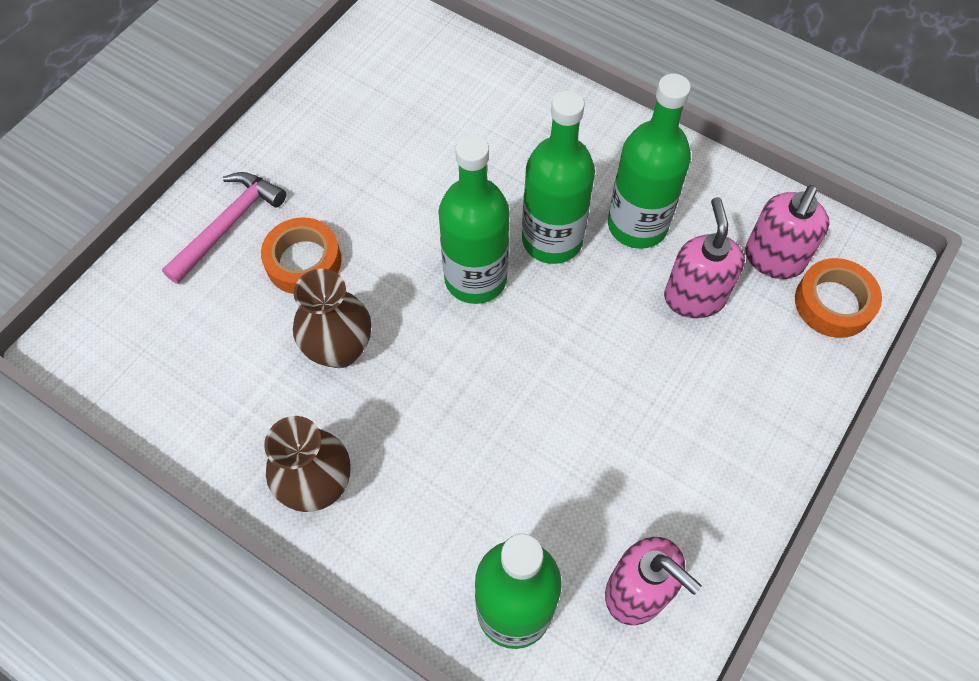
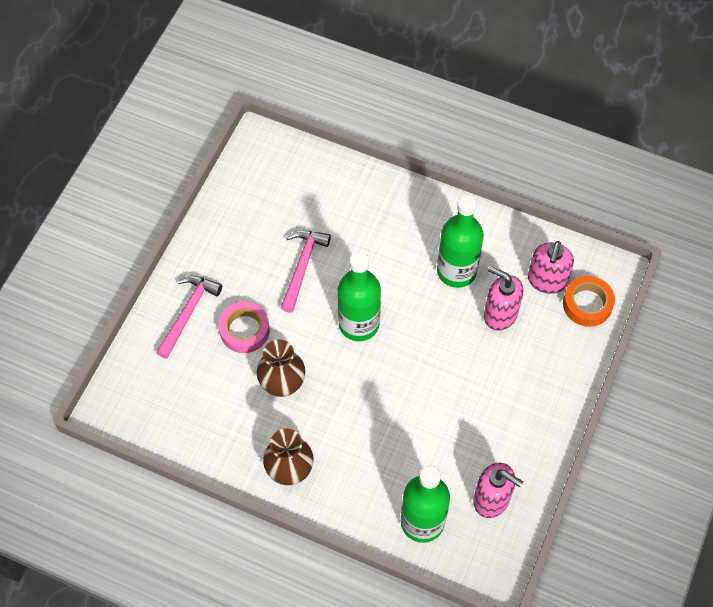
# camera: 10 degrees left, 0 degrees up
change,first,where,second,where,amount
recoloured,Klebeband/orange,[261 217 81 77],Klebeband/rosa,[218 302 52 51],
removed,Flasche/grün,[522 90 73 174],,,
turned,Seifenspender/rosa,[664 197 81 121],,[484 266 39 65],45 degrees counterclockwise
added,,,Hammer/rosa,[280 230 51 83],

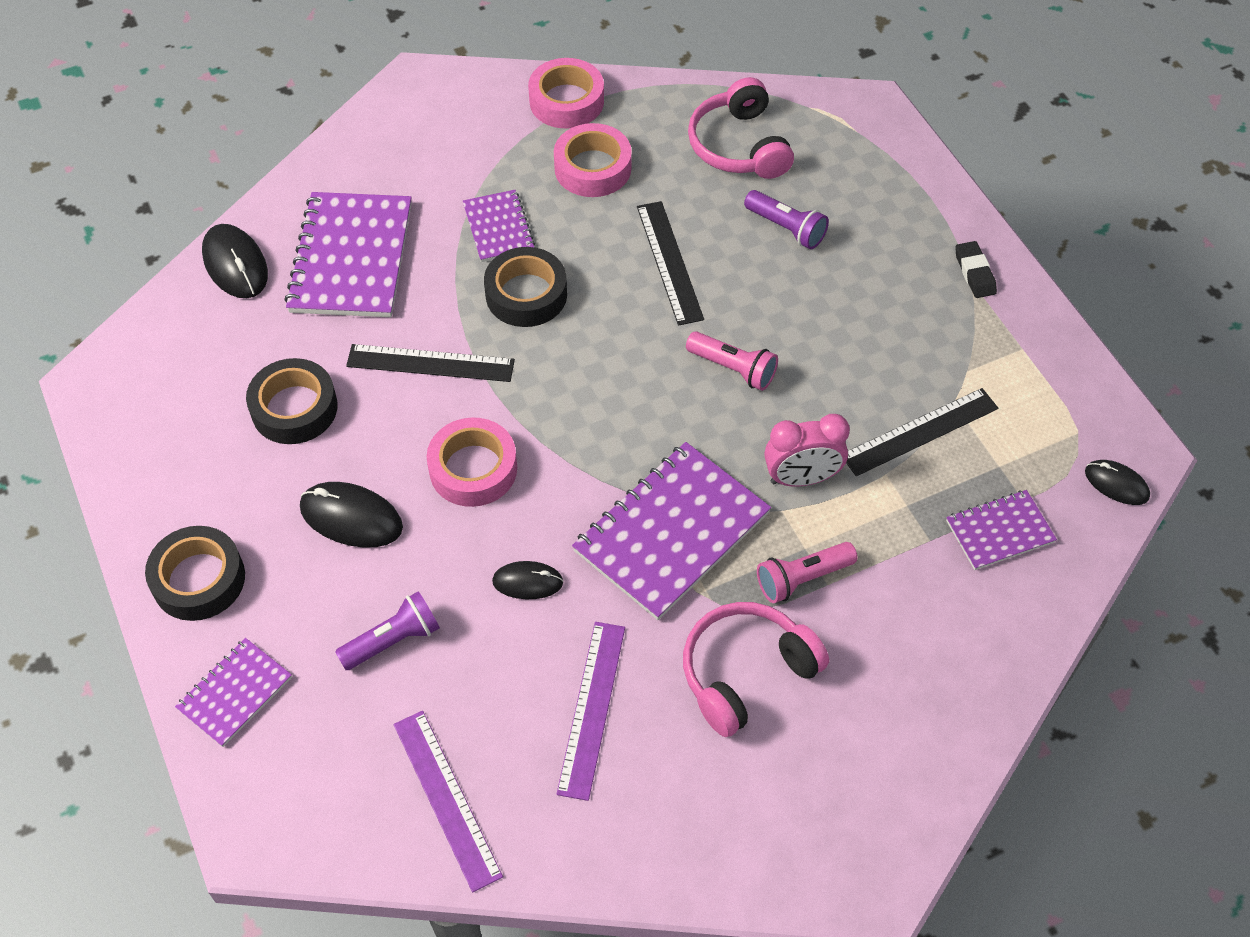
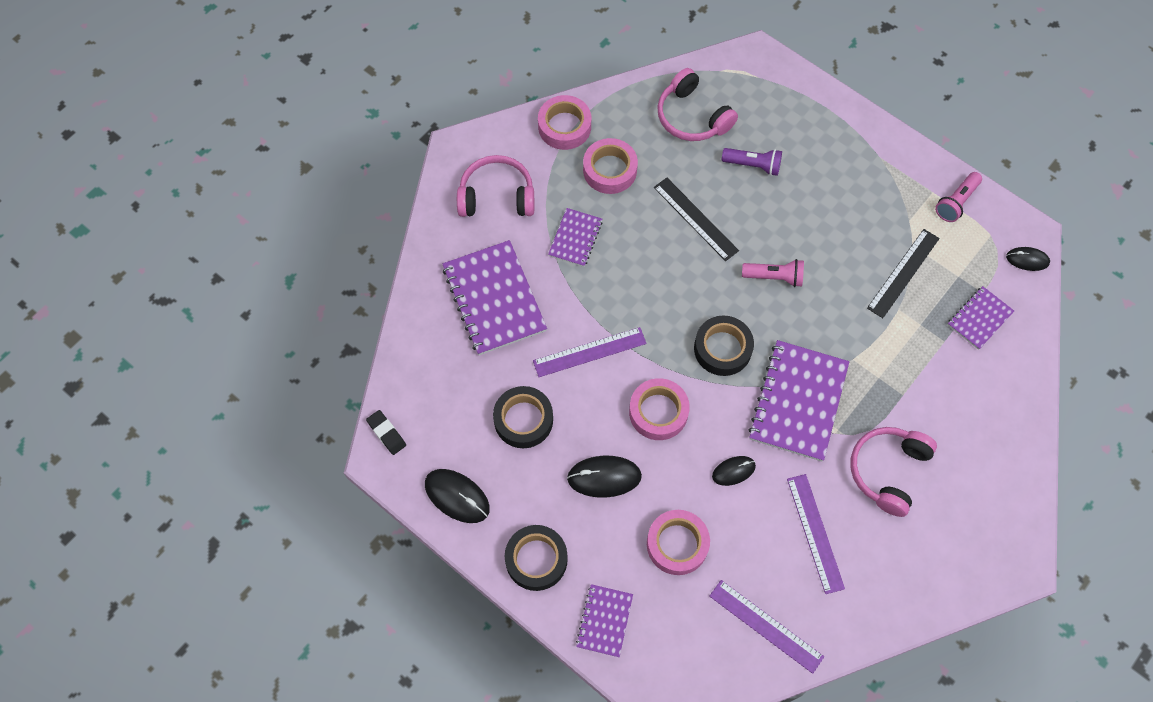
# camera: 25 degrees left, 10 degrees up
change,first,where,second,where,amount
moved,Computermaus/schwarz,[202 224 66 74],,[425 469 65 54],
replaced,Taschenlampe/lila,[335 591 105 79],Klebeband/rosa,[647 510 63 65],
recoloured,Lineal/schwarz,[346 344 169 38],Lineal/lila,[533 327 114 50],
turned,Notizbuch/lila,[463 190 72 72],,[548 208 55 59],60 degrees clockwise
moved,Klebeband/schwarz,[484 247 83 80],,[694 316 60 60],
moved,Taschenlampe/rosa,[757 542 100 61],,[935 172 47 50],
removed,Wecker/rosa,[765 414 85 73],,,
moved,Radiergummi/schwarz,[955 241 42 57],,[366 410 40 45],
added,,,Kopfhörer/rosa,[457 155 77 62],

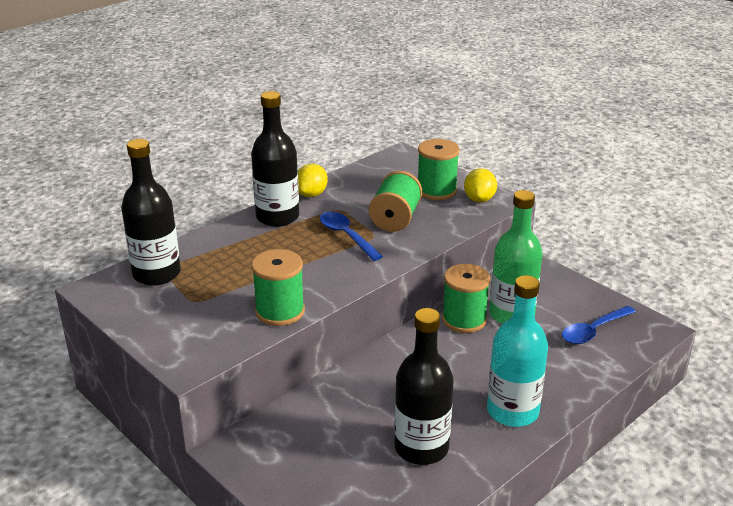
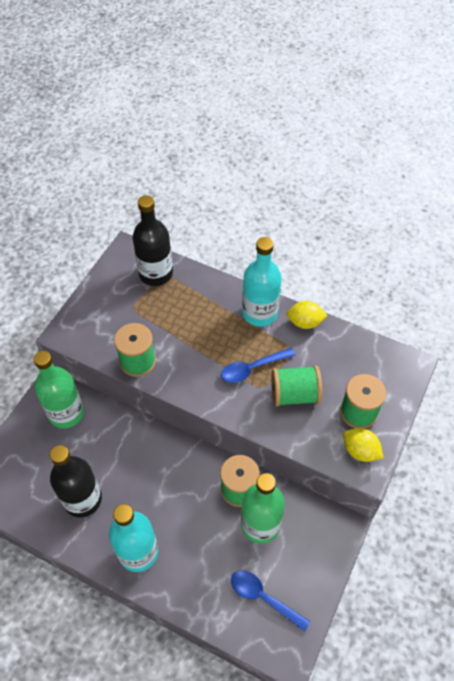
# camera: 70 degrees right, 25 degrees up
change,first,where,second,where,amount
recoloured,Flasche/schwarz,[251 91 48 136],Flasche/türkis,[242 237 40 90],
turned,Löffel/blau,[320 212 63 49],,[221 348 74 35],150 degrees counterclockwise
turned,Zitrone/gelb,[464 168 33 35],,[343 428 40 34],45 degrees clockwise
added,,,Flasche/grün,[33 351 51 78],

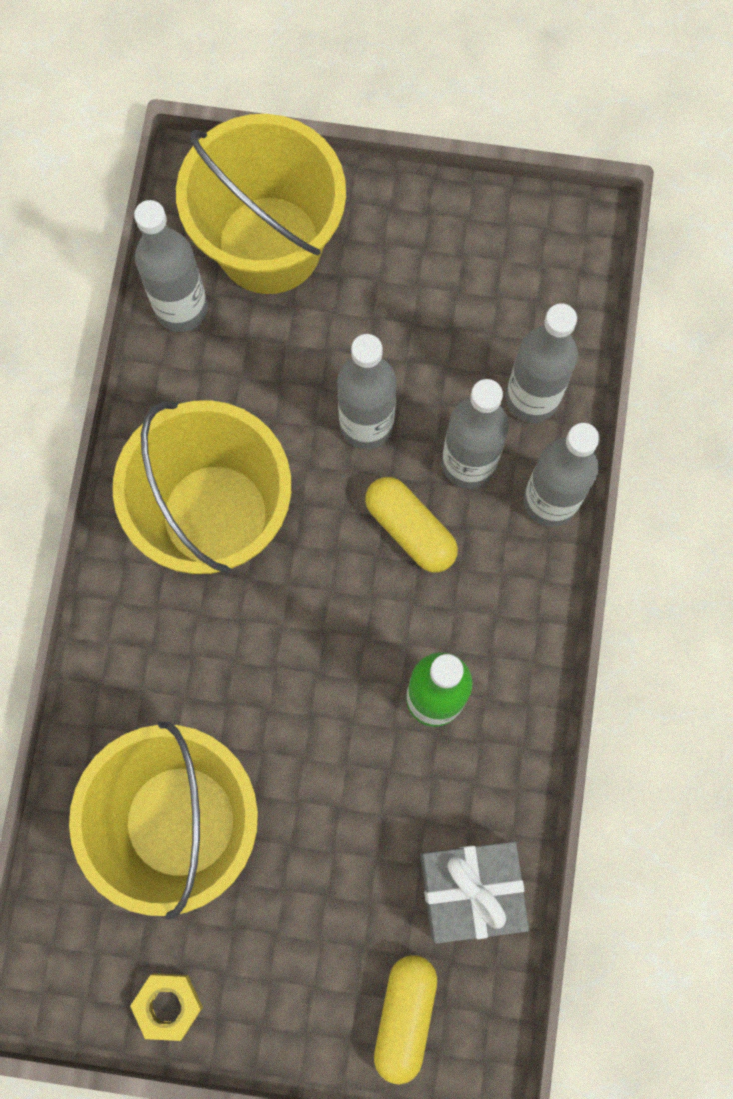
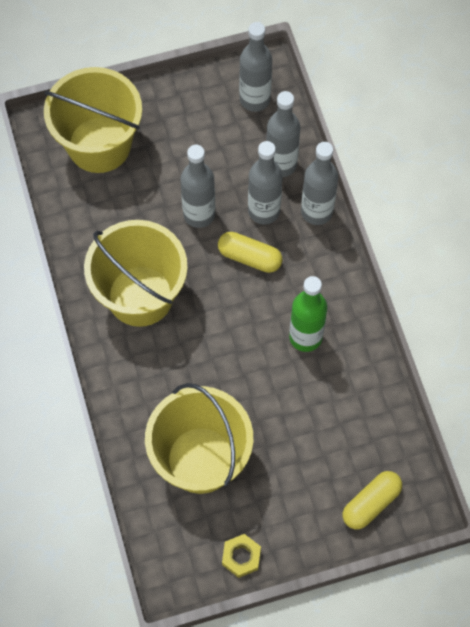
# camera: 25 degrees left, 10 degrees down
change,first,where,second,where,amount
moved,Flasche/grau,[134 200 74 132],,[239 22 33 90],
turned,Kapsel/gelb,[374 955 63 129],,[343 471 59 59],60 degrees clockwise
removed,Geschenk/grau,[420 841 109 103],,,

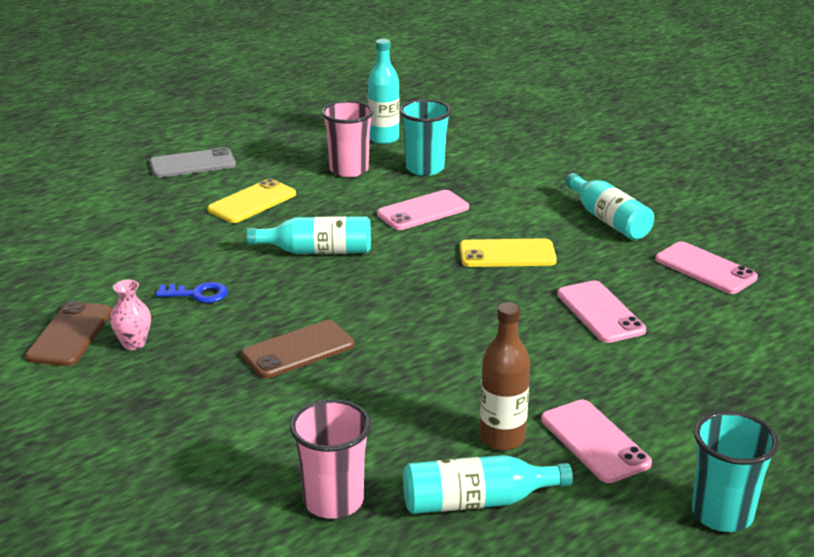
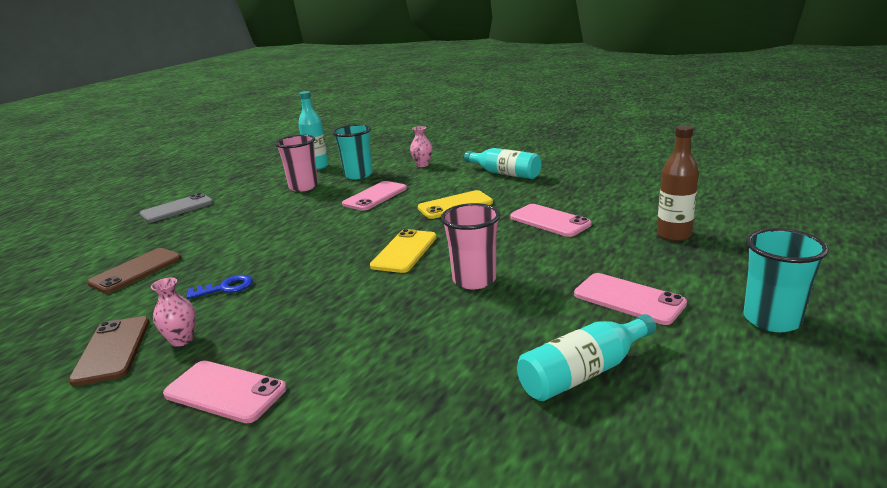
# camera: 20 degrees left, 5 degrees down
change,first,where,second,where,amount
moved,Handy/gelb,[207 178 89 45],,[370 229 67 44],
moved,Handy/braun,[241 320 113 58],,[87 248 94 45],
removed,Flasche/türkis,[246 216 125 38],,,
moved,Becher/rosa,[290 399 81 120],,[441 203 59 87],
moved,Flasche/braun,[480 302 50 149],,[657 125 42 116],
moved,Handy/rosa,[655 241 103 53],,[163 361 124 62],
added,,,Vase/rosa,[410 126 22 41],

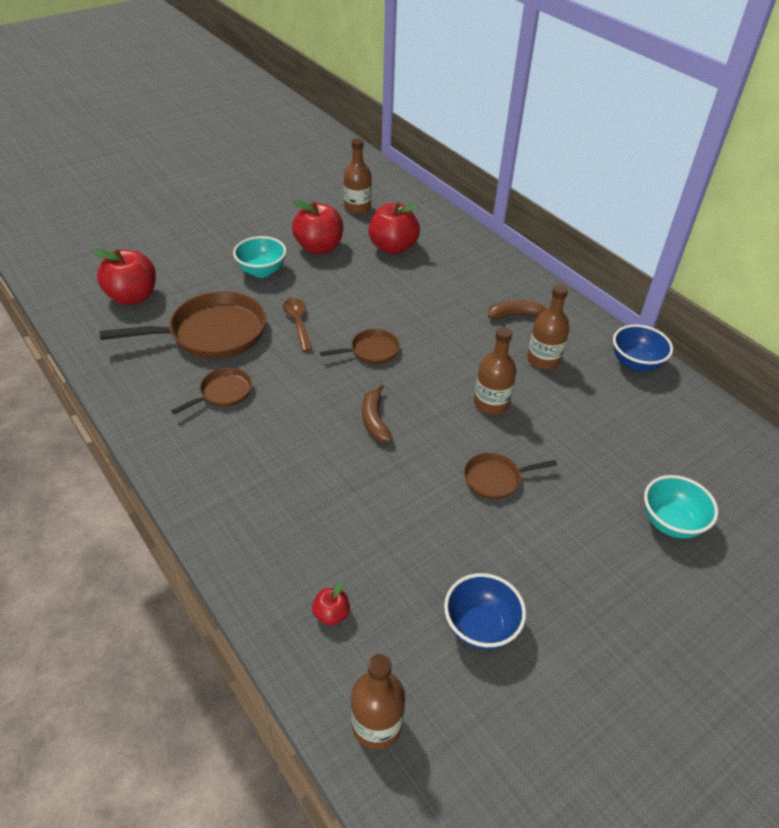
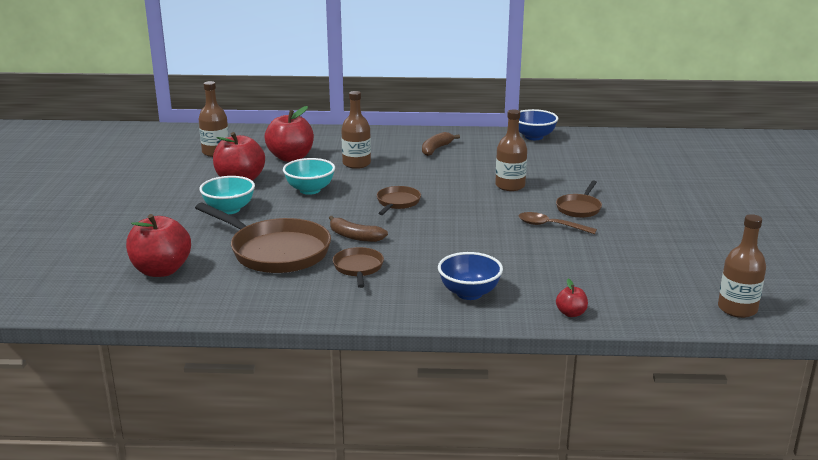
# camera: 50 degrees left, 20 degrees down
change,first,where,second,where,amount
turned,Pfanne/braun,[99 291 167 68],,[195 203 136 70],105 degrees clockwise
moved,Löffel/braun,[283 298 29 54],,[519 212 78 22],
moved,Apfel/rot,[312 583 38 43],,[556 279 32 38],
moved,Banane/braun,[362 384 30 58],,[329 216 59 26],
moved,Schüssel/blau,[444 573 82 77],,[438 252 65 48],
moved,Flasche/braun,[527 284 43 86],,[341 91 30 78],
moved,Schüssel/türkis,[644 475 74 64],,[283 158 52 37],

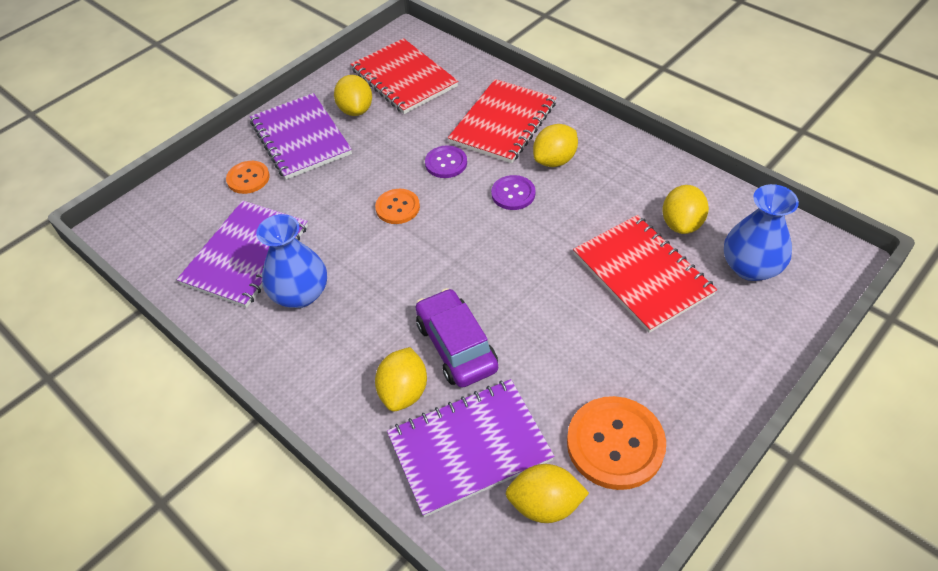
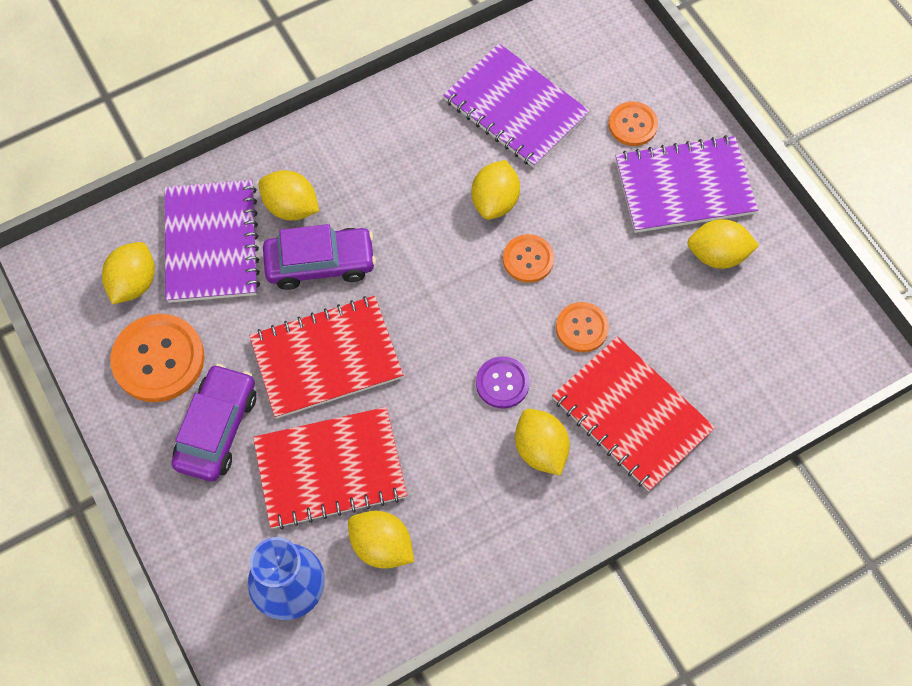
# camera: 105 degrees right, 15 degrees up
change,first,where,second,where,amount
removed,Vase/blau,[256 214 71 94],,,
moved,Notizbuch/rot,[350 38 108 76],,[249 296 154 123],
recoloured,Knopf/lila,[425 145 42 33],Knopf/orange,[556 302 53 50],
added,,,Auto/lila,[172 364 84 117],
added,,,Zitrone/gelb,[471 160 49 60],

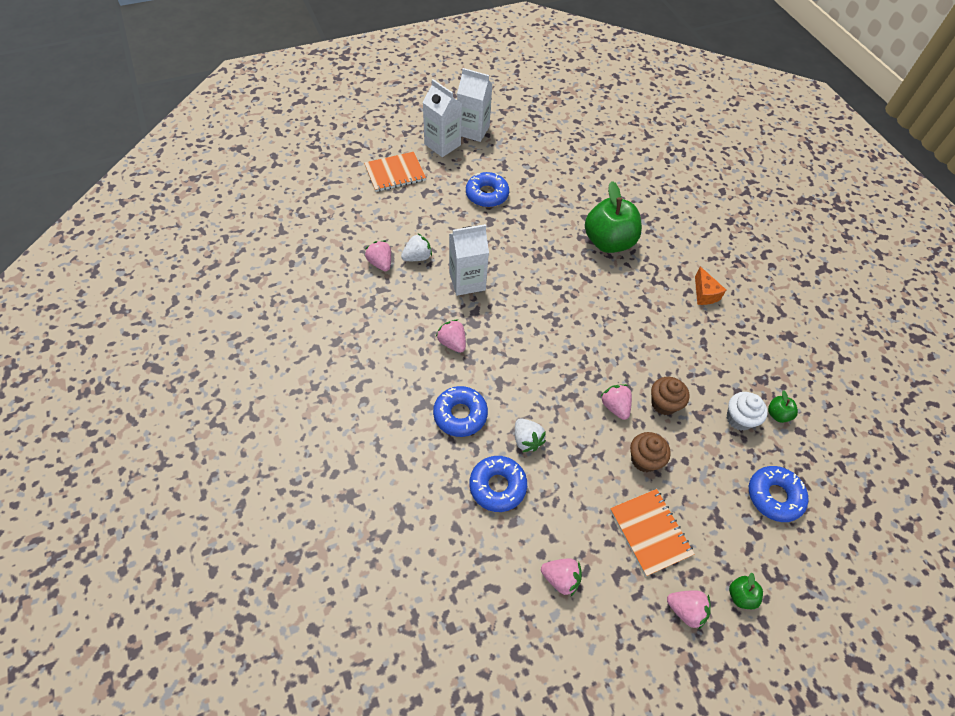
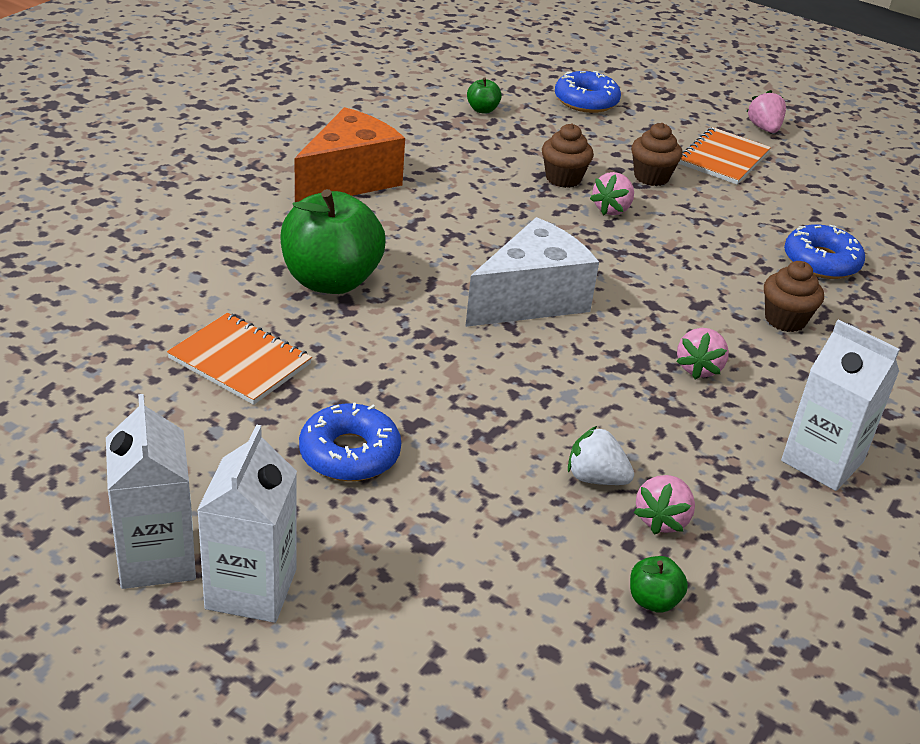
# camera: 125 degrees left, 20 degrees down
change,first,where,second,where,amount
moved,Notizbuch/orange,[364 152 62 40],,[167 313 145 92],
replaced,Donut/blau,[433 386 55 51],Muffin/braun,[764 261 60 71],
moved,Getränkekarton/weiß,[449 224 40 72],,[781 319 119 172],
removed,Erdbeere/weiß,[515 418 31 34],,,
removed,Erdbeere/rosa,[541 558 41 38],,,
resized,Käse/orange,[695 267 31 38],,[295 107 110 95],x2.04
removed,Muffin/weiß,[727 392 41 38],,,
moved,Apfel/grün,[729 573 34 36],,[630 556 58 57],
added,,,Käse/weiß,[465 217 134 110],

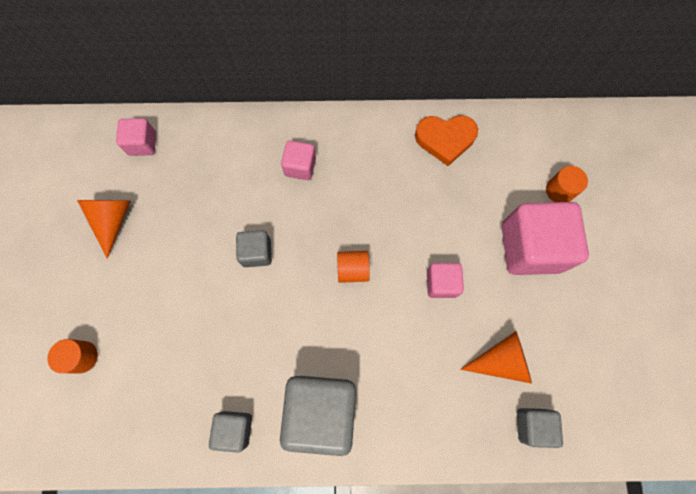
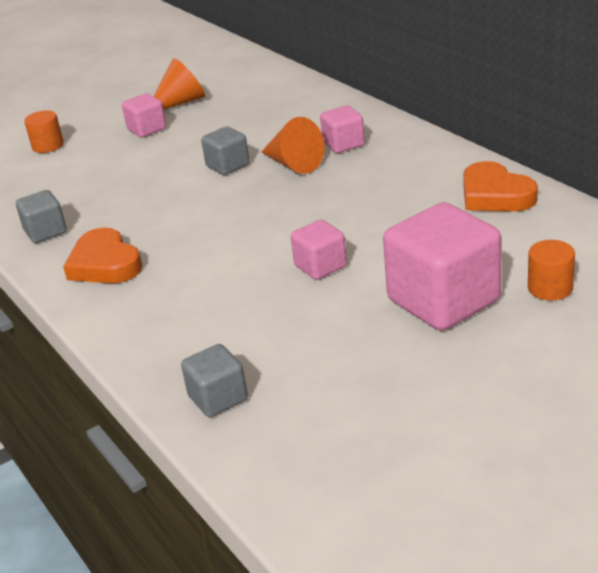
# camera: 60 degrees right, 40 degrees down
change,first,where,second,where,amount
moved,Kubus/rosa,[116 118 40 38],,[122 93 44 45],
replaced,Kubus/grau,[280 376 76 80],Herz/orange,[63 228 79 55],
removed,Vollzylinder/orange,[337 251 33 32],,,
moved,Kegel/orange,[460 331 72 53],,[261 117 63 57],

